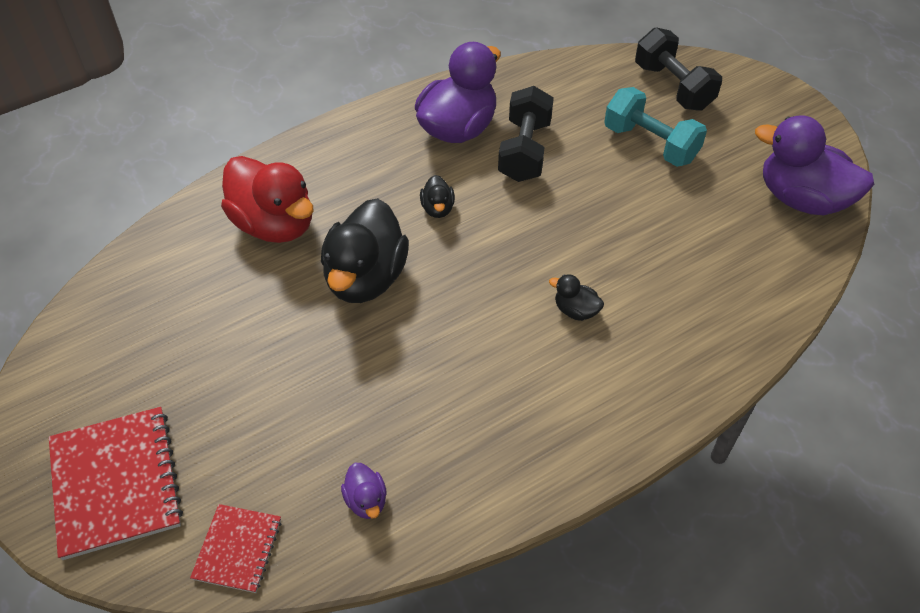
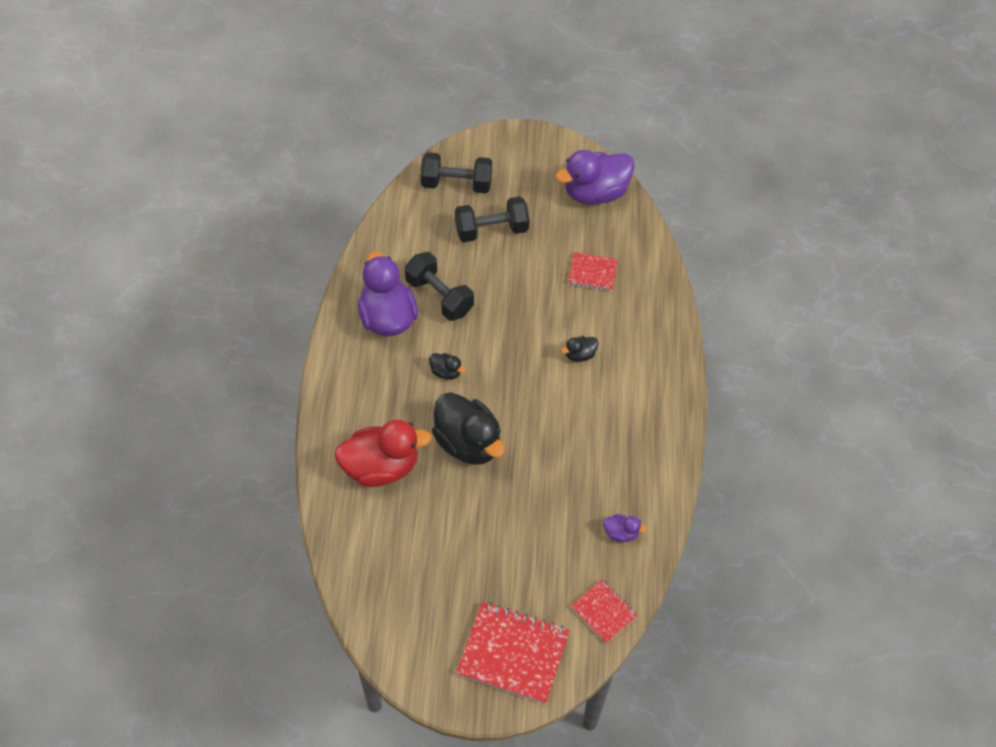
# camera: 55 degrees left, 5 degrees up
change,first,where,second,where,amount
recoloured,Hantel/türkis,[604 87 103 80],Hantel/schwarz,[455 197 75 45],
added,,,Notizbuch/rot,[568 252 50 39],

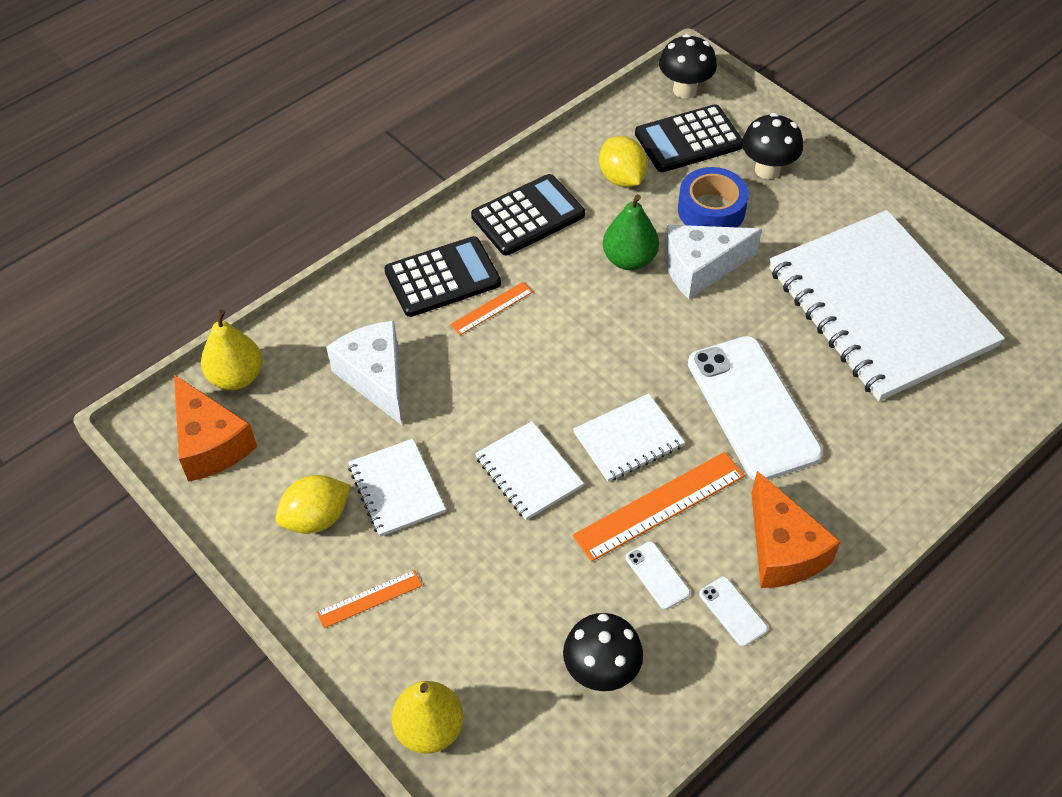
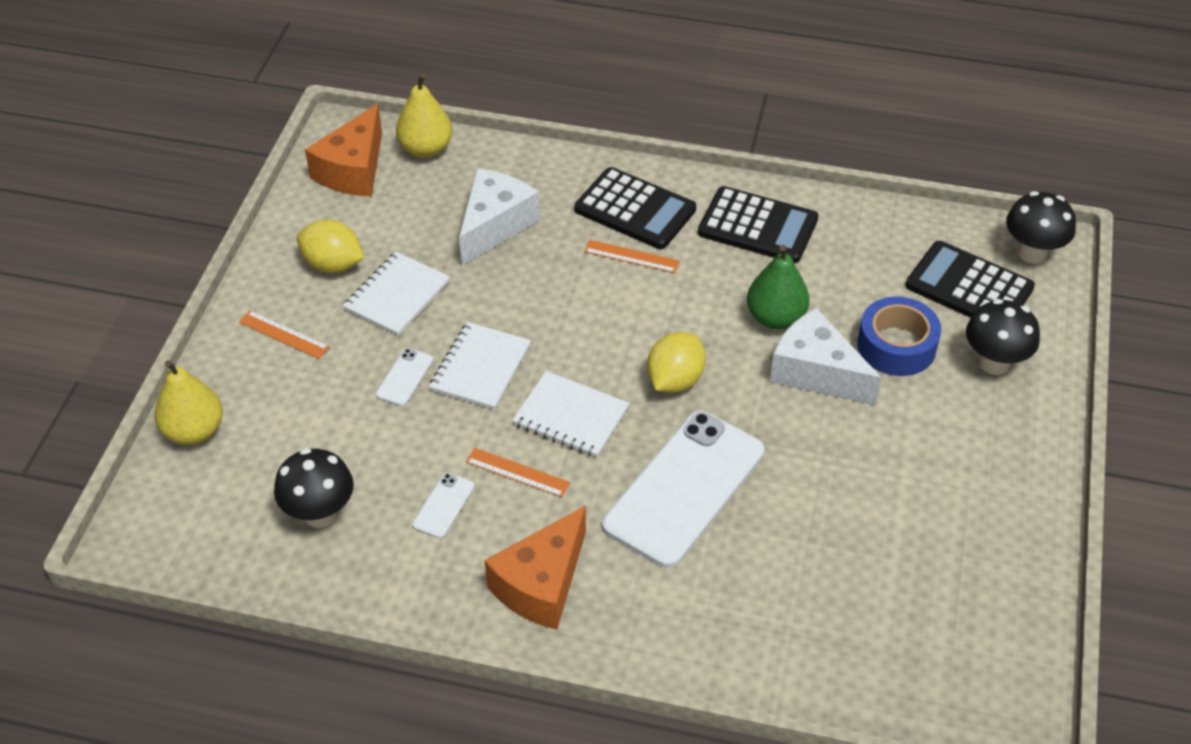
# camera: 55 degrees right, 5 degrees down
change,first,where,second,where,amount
resized,Lineal/orange,[572 452 173 110],,[466 448 104 49],x0.55
moved,Zitrone/gelb,[599 136 49 51],,[647 332 59 61],
moved,Handy/weiß,[699 577 69 70],,[376 348 57 58],
removed,Notizbuch/weiß,[769 210 236 191],,,

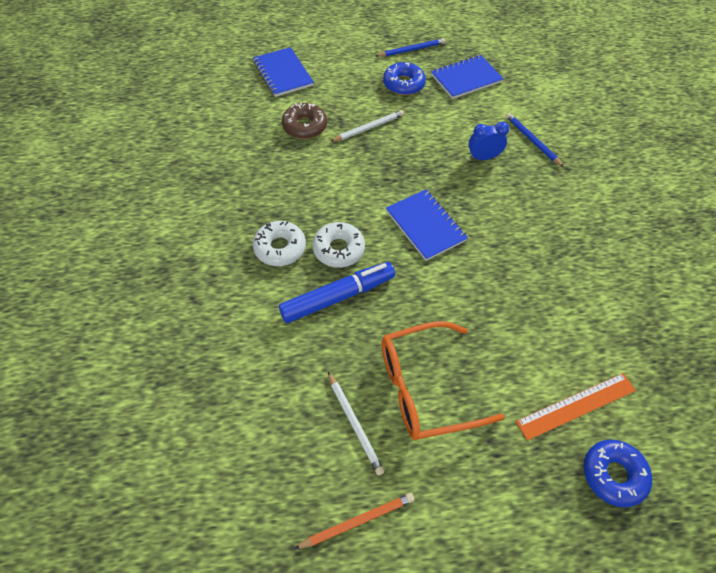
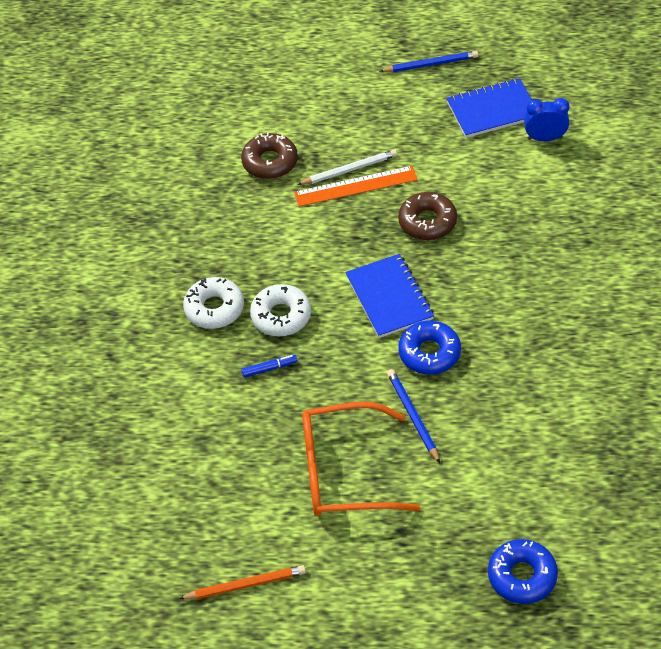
# camera: 15 degrees right, 5 degrees down
change,first,where,second,where,amount
removed,Notizbuch/blau,[253 47 61 50],,,
resized,Filzstift/blau,[279 262 116 61],,[241 355 56 23],x0.41
removed,Bleistift/weiß,[328 372 56 104],,,
moved,Donut/blau,[383 62 43 33],,[398 321 63 54],
moved,Wecker/blau,[468 122 41 38],,[524 98 45 43],
moved,Bleistift/blau,[506 113 58 54],,[387 369 53 94],
moved,Lineal/orange,[516 373 120 68],,[294 166 124 41],
added,,,Donut/braun,[398 192 59 48],

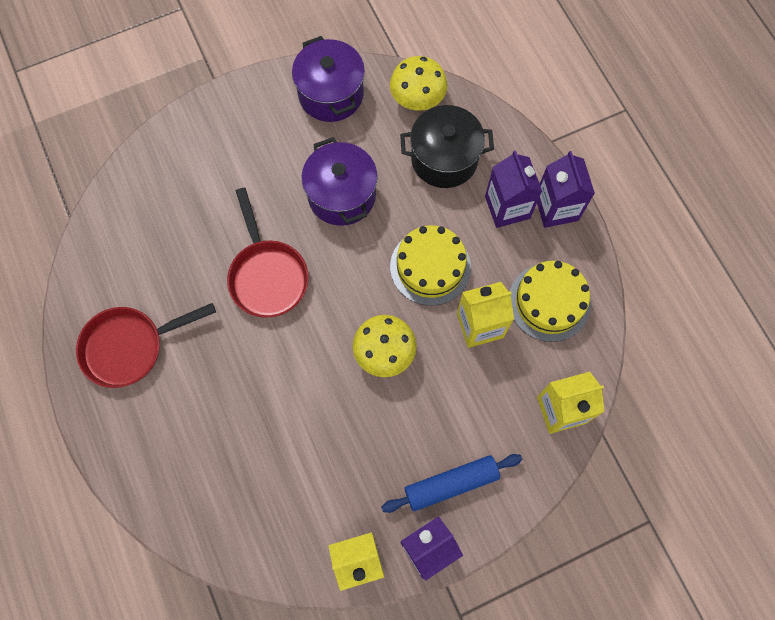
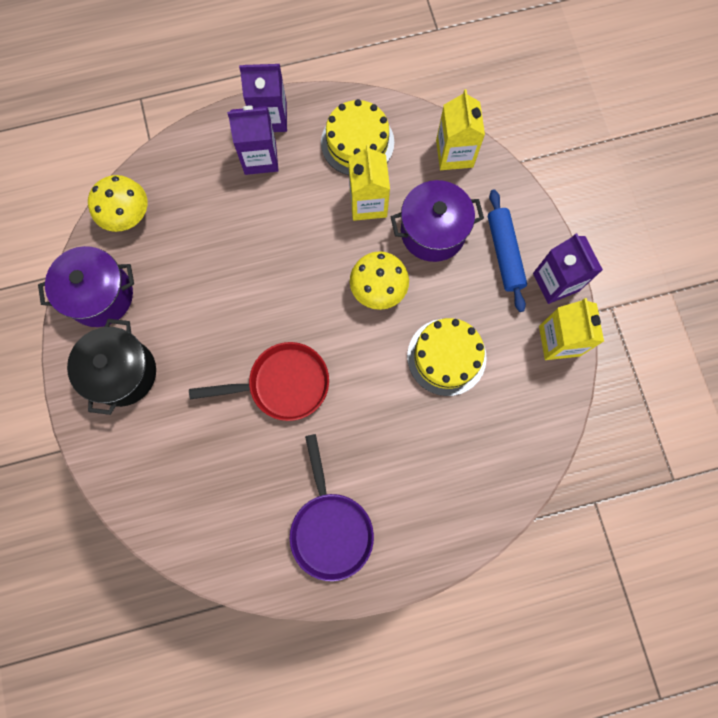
# camera: 80 degrees left, 5 degrees up
change,first,where,second,where,amount
recoloured,Pfanne/rot,[76 303 140 85],Pfanne/lila,[290 434 84 147],
moved,Kochtopf/lila,[302 137 76 89],,[390 180 94 82],
moved,Kuchen/gelb,[390 225 81 81],,[407 318 80 78],
moved,Kochtopf/schwarz,[400 105 94 83],,[67 319 89 96],

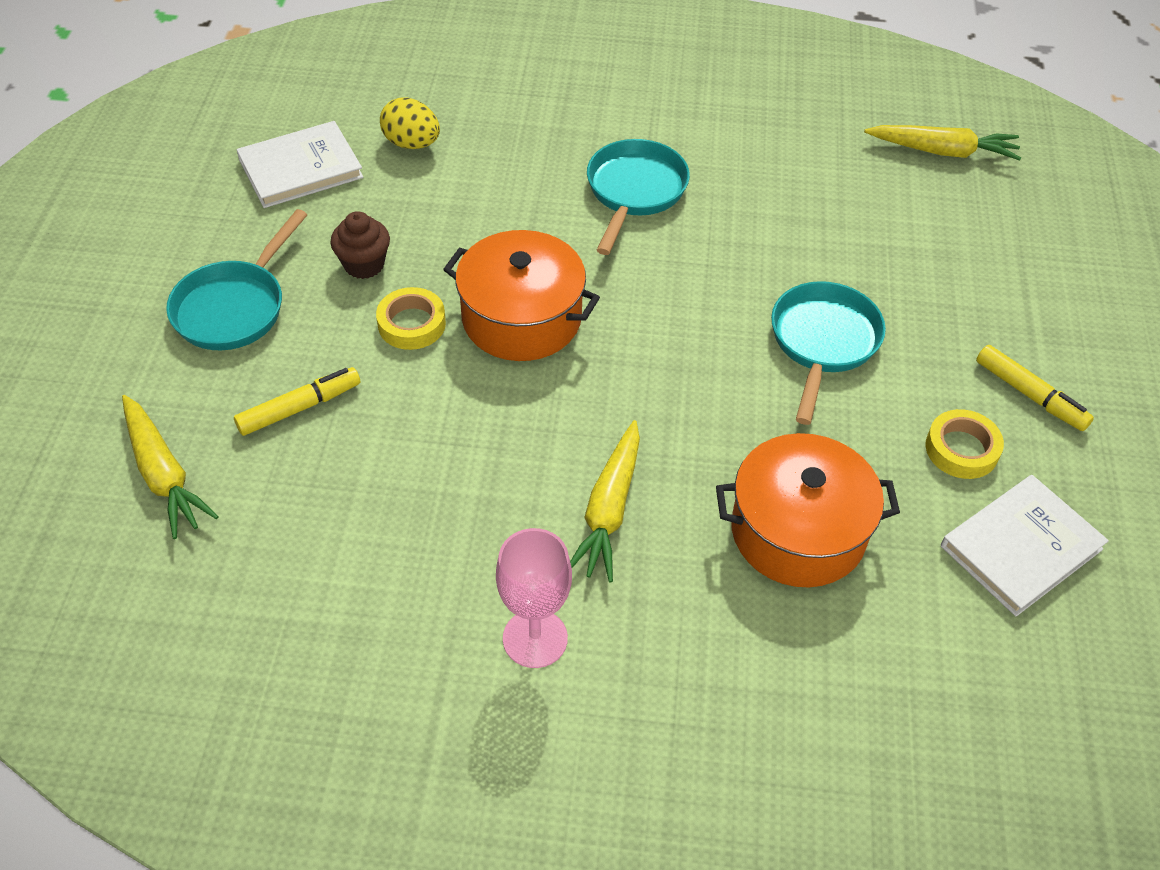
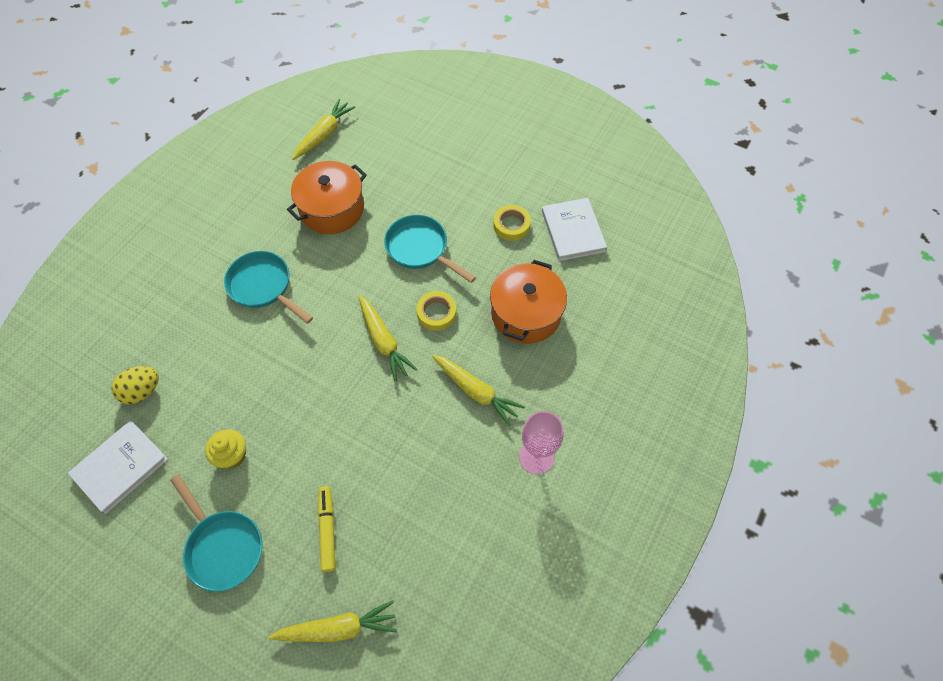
# camera: 65 degrees left, 10 degrees up
change,first,where,second,where,amount
turned,Buch/weiß,[237 121 127 87],,[68 421 100 93],45 degrees clockwise
recoloured,Muffin/braun,[330 211 60 68],Muffin/gelb,[205 429 41 40],
moved,Klebeband/gelb,[376 287 70 63],,[416 291 40 40],
moved,Kochtopf/orange,[443 230 157 131],,[287 161 80 73],
removed,Filzstift/gelb,[976 345 118 86],,,
added,,,Karotte/gelb,[359 295 58 86],

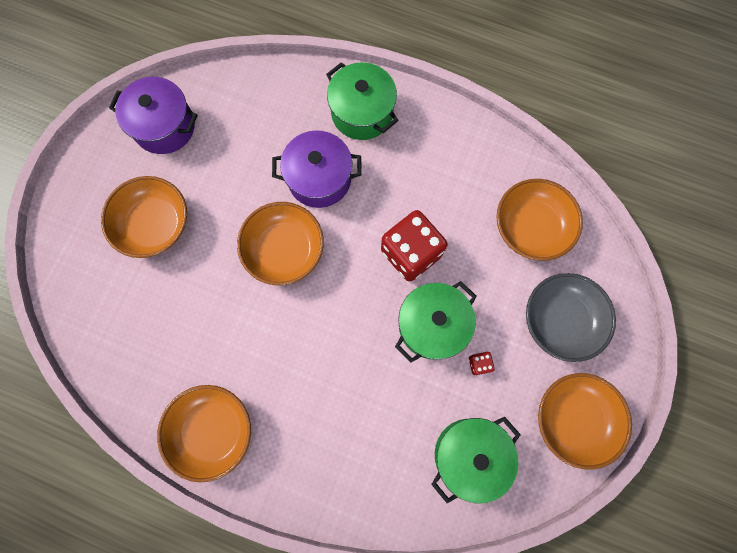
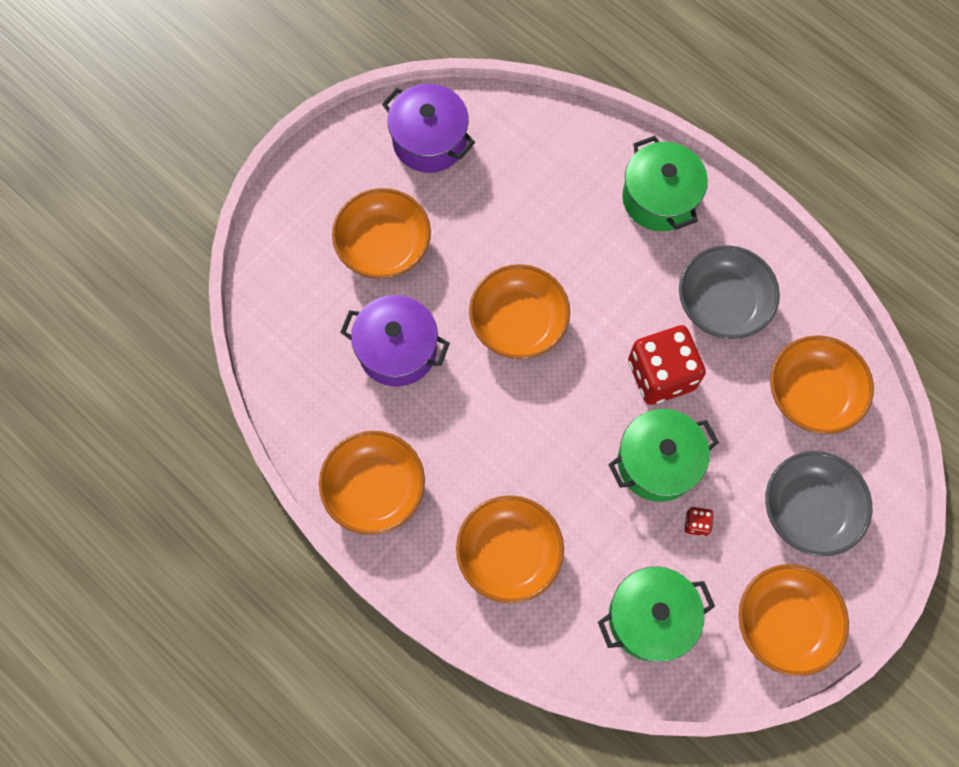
# camera: 20 degrees right, 5 degrees down
change,first,where,second,where,amount
moved,Kochtopf/lila,[272 130 90 78],,[340 295 110 92],
added,,,Schüssel/orange,[456 495 108 108],
added,,,Schüssel/grau,[679 245 101 94],

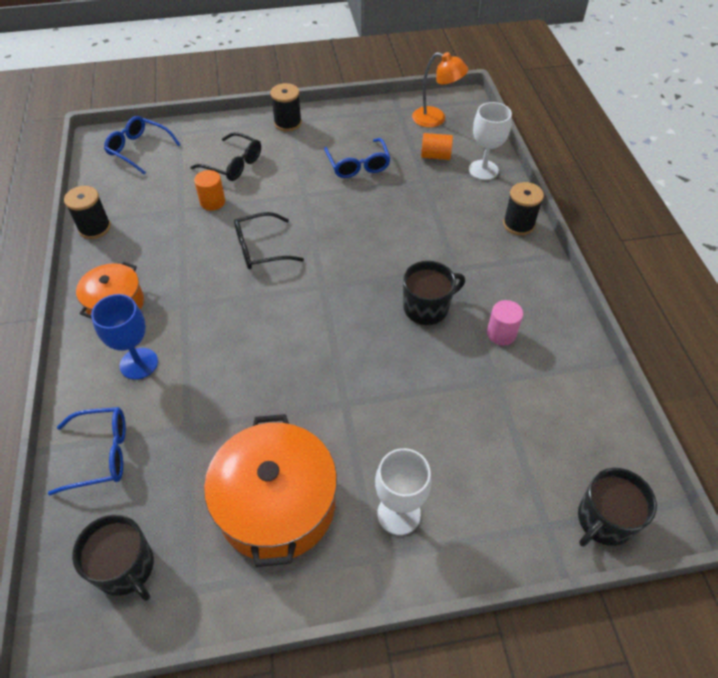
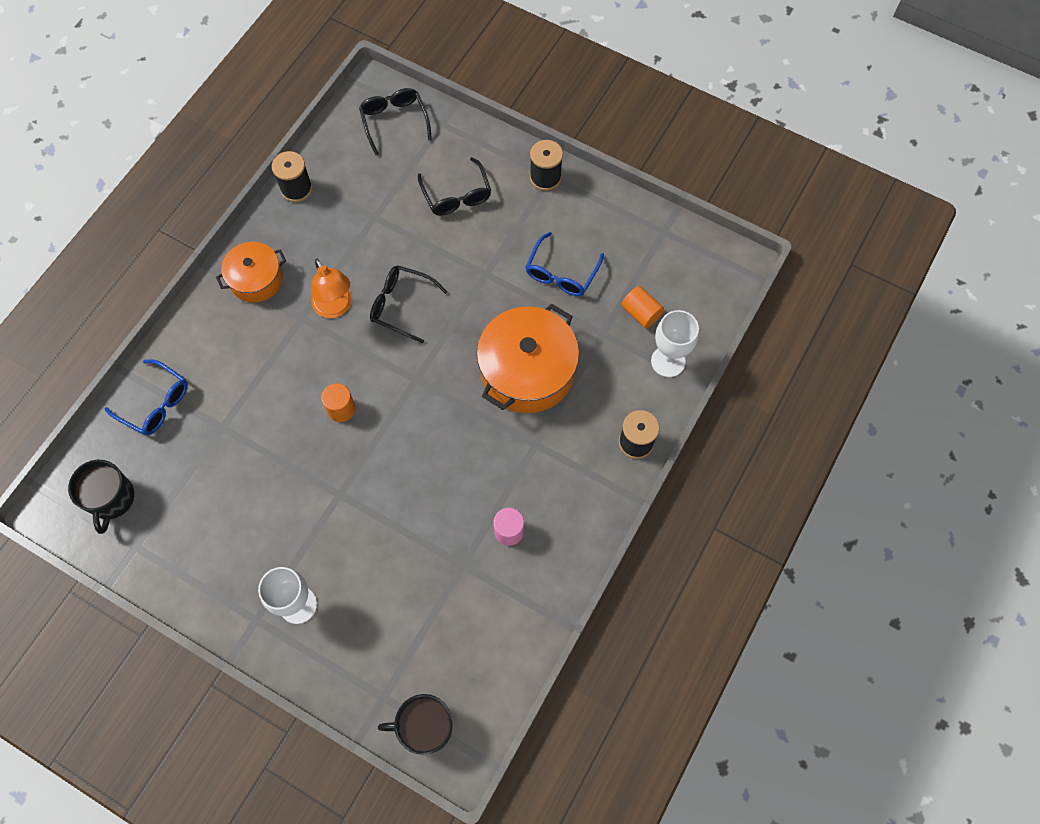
# camera: 40 degrees right, 15 degrees up
change,first,where,second,where,amount
removed,Kelch/blau,[91 294 67 86],,,
recoloured,Brille/blau,[104 116 77 59],Brille/schwarz,[359 88 73 68],
moved,Vollzylinder/orange,[194 170 31 41],,[321 383 34 39],
moved,Kochtopf/orange,[204 414 133 153],,[477 303 102 110],
removed,Tasse/schwarz,[403 261 62 64],,,
moved,Lampe/orange,[412 52 56 75],,[311 259 41 59],

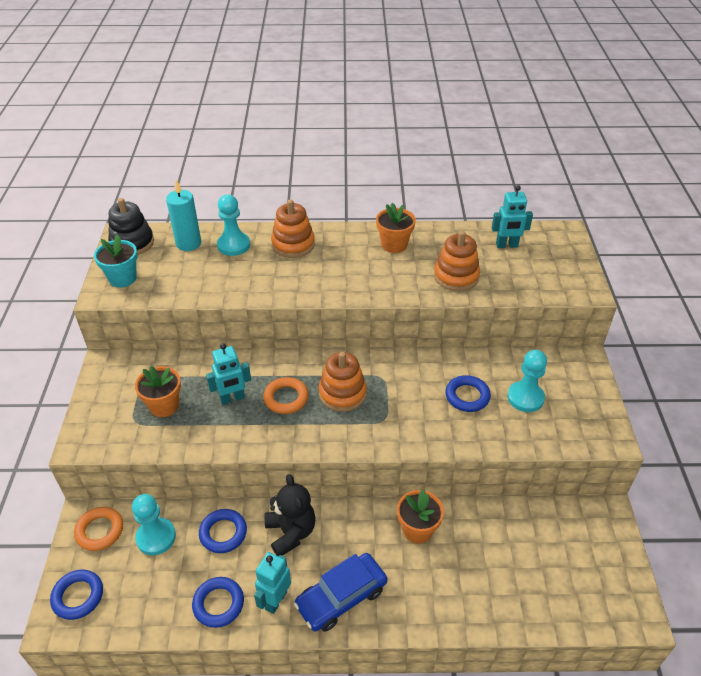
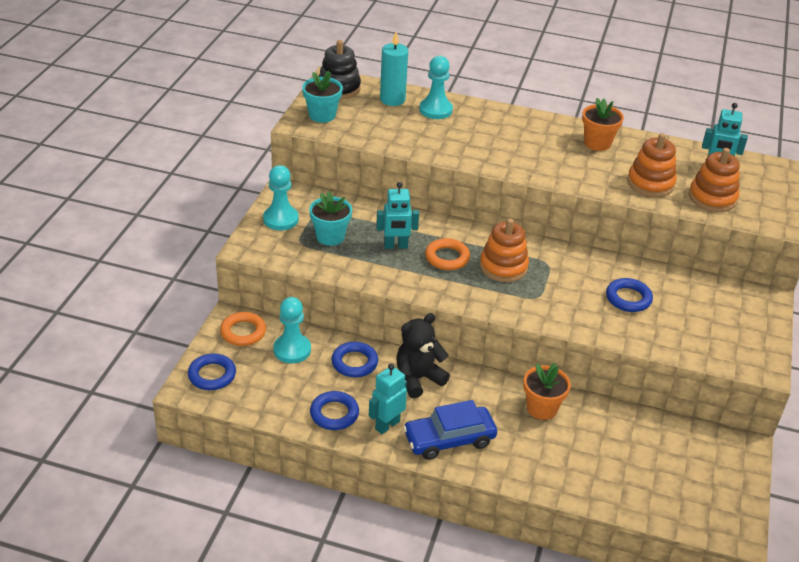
# camera: 15 degrees right, 5 degrees down
change,first,where,second,where,amount
recoloured,Blumentopf/orange,[135 366 46 51],Blumentopf/türkis,[309 191 43 55],
turned,Teddybär/schwarz,[265 474 51 82],,[396 313 54 85],120 degrees counterclockwise
moved,Stapelspielzeug/orange,[271 199 44 59],,[689 148 51 64],
moved,Bauer/türkis,[507 350 40 62],,[263 165 36 65],

